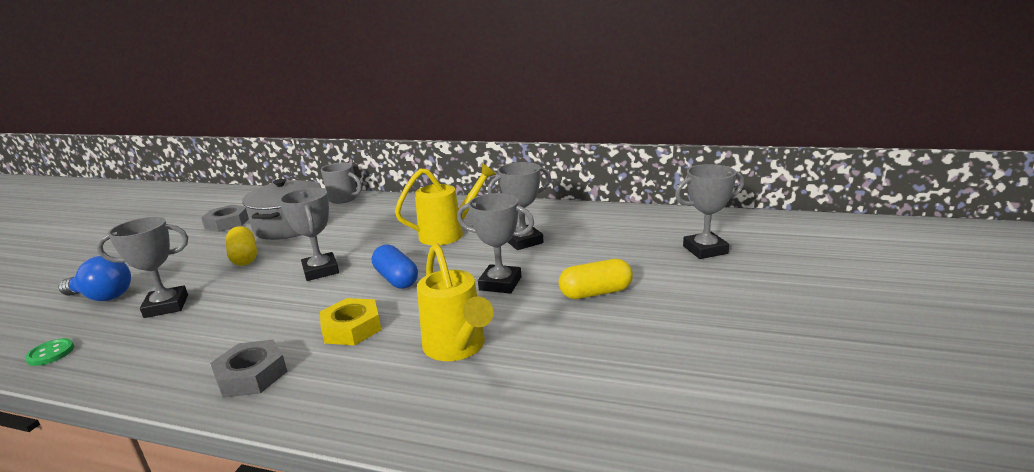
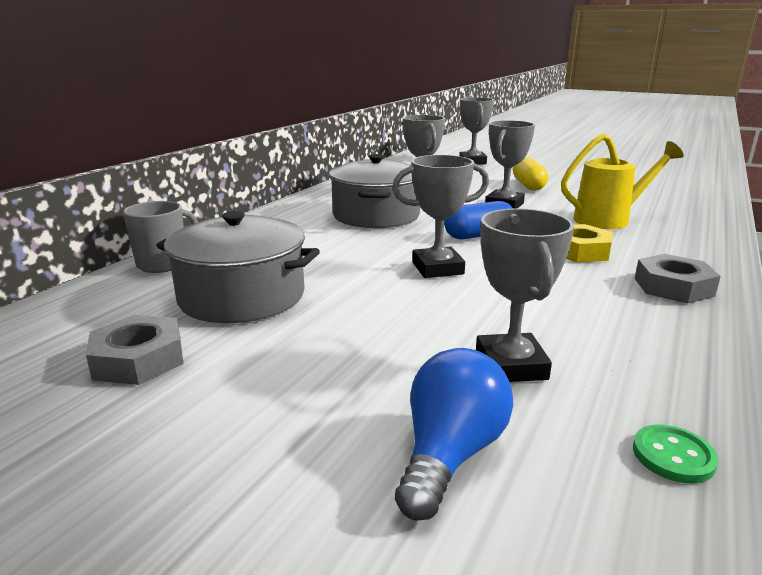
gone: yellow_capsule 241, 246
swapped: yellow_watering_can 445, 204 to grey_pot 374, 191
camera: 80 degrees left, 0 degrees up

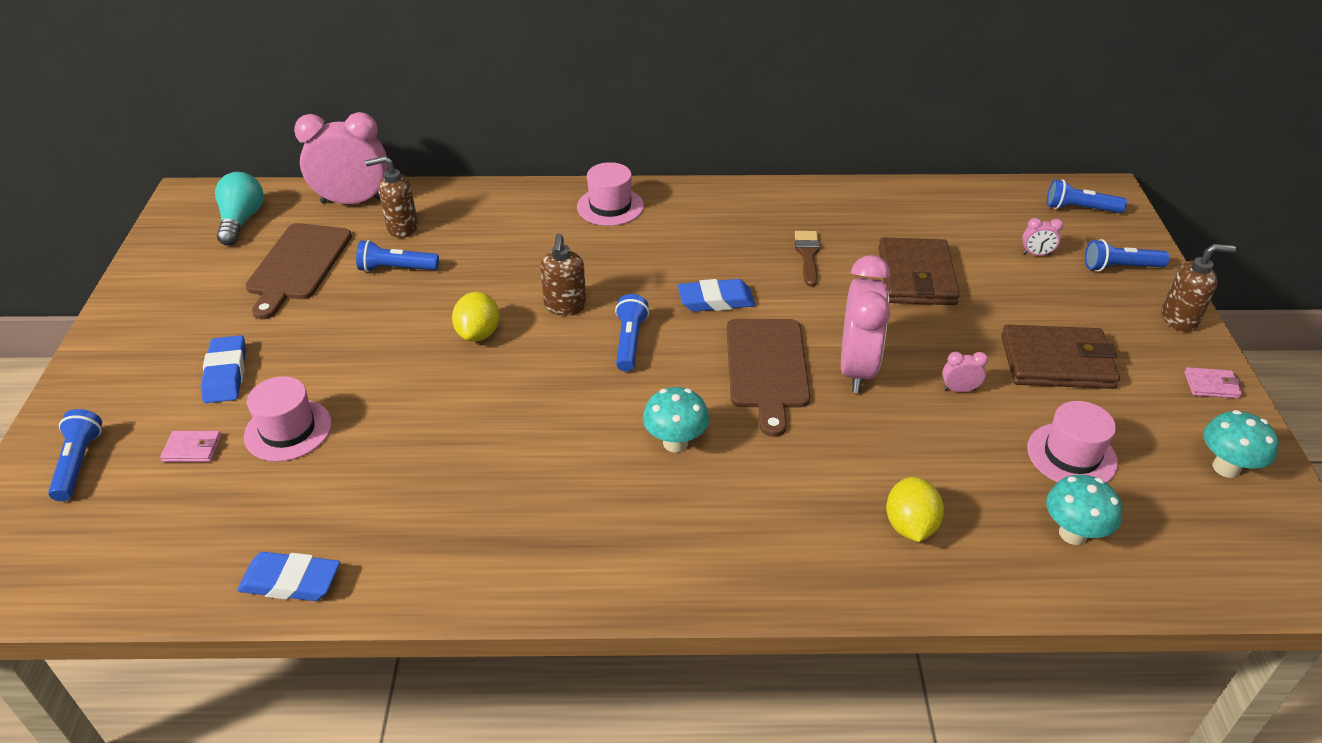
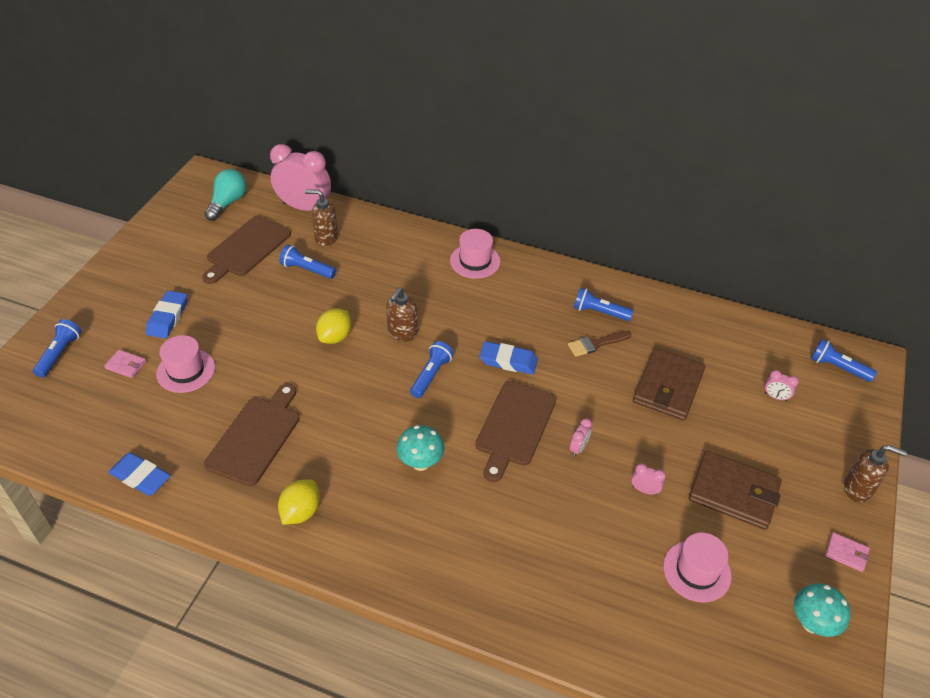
gone: turquoise_mushroom 1084, 510
new: brown_cutting_board 252, 434
shifted: blue_flashlight 1127, 255 to 603, 304; yellow_lemon 915, 509 to 299, 502
rotated: brown_brush 807, 259 = 599, 344 135 degrees counterclockwise
scaled: pink_clock 865, 324 = 581, 437 x0.41
camera: 20 degrees right, 5 degrees up

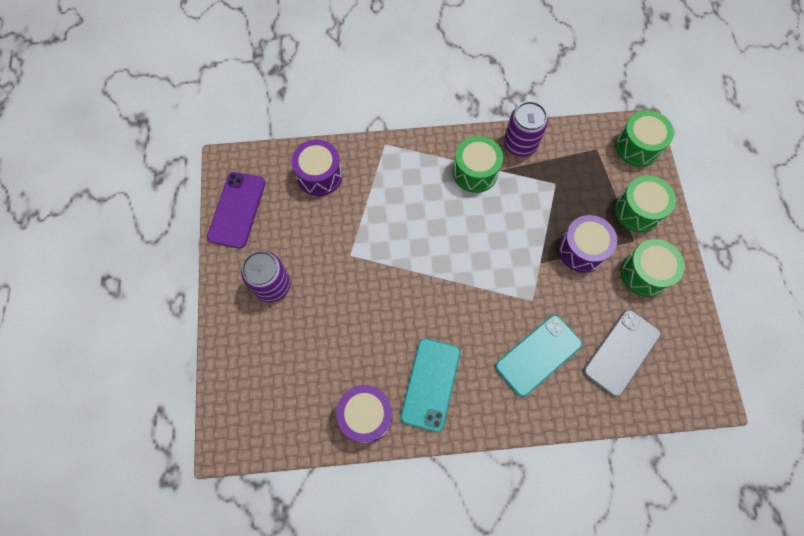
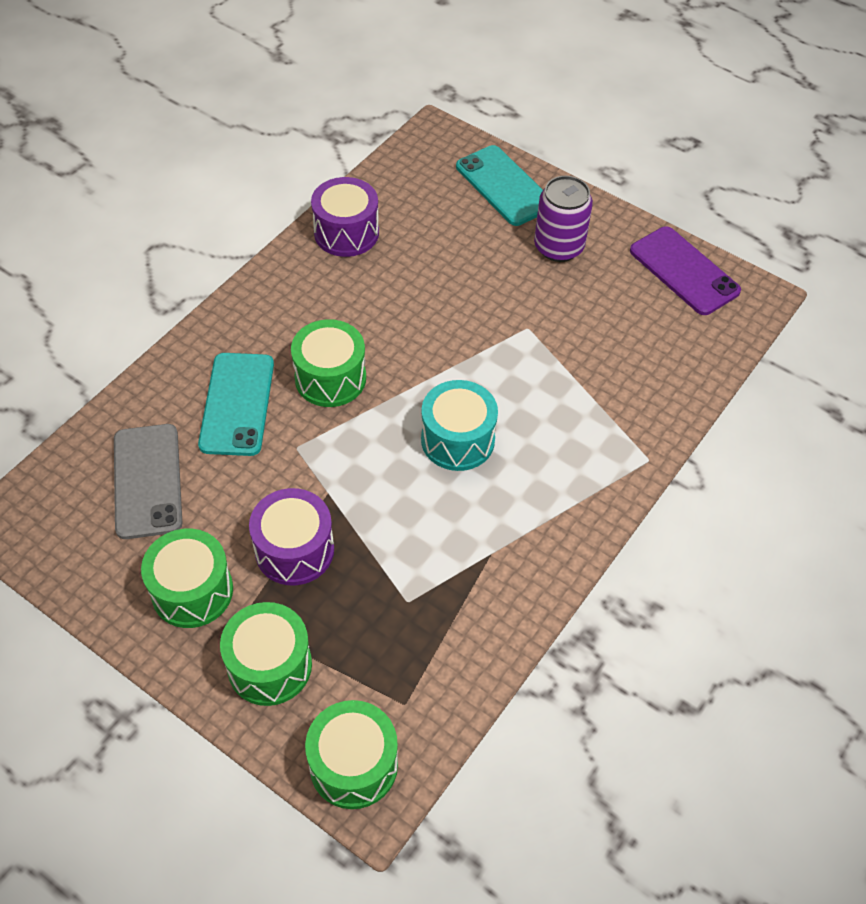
gone: purple_can 526, 129; purple_drum 316, 167
new: turquoise_drum 459, 425
shifted: green_drum 478, 164 to 328, 363; turquoise_phone 430, 385 to 499, 185
camera: 130 degrees right, 15 degrees down

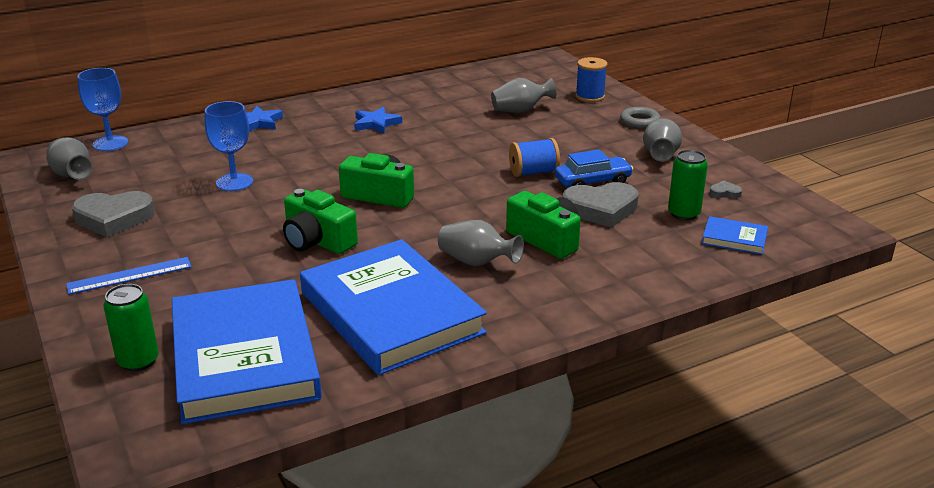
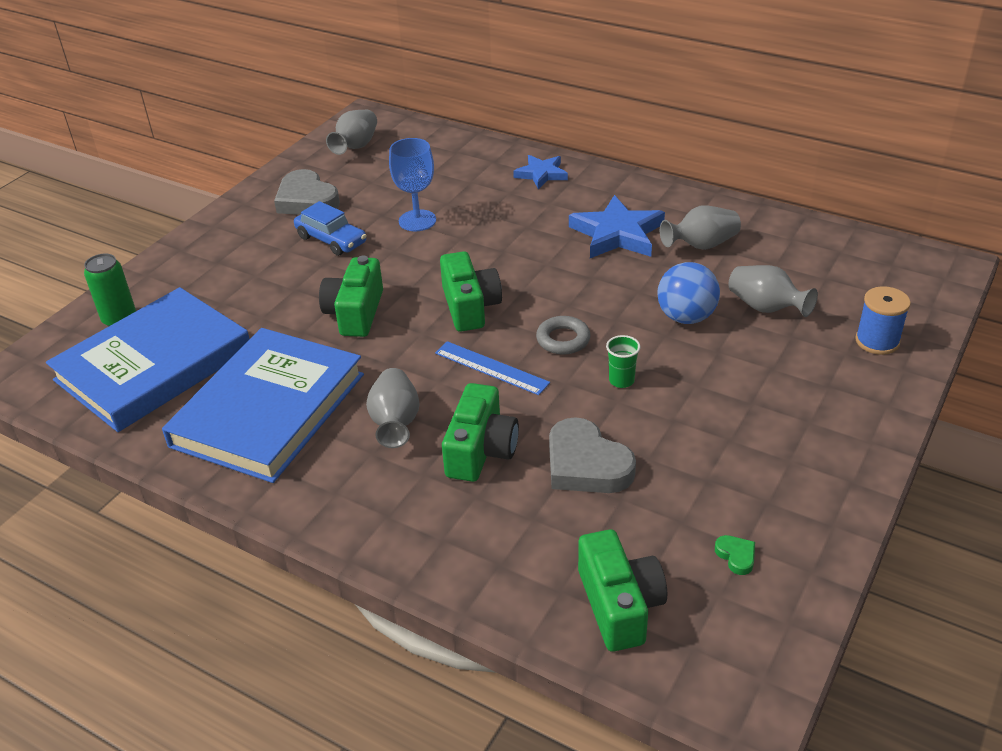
gone: blue_goblet 102, 109; green_can 688, 185
new: blue_ball 688, 293
shifted: grey_ring 640, 118 to 563, 335; grey_vase 662, 140 to 700, 227; blue_car 594, 168 to 330, 228; blue_ruler 129, 276 to 492, 368
swapped: blue_spool 534, 157 to green_cup 623, 361; blue_book 735, 235 to green_camera 622, 590
repainted: grey_heart 725, 189 to green_heart 735, 555
scaled: blue_star 378, 120 = 617, 226 x1.63
camera: 60 degrees right, 10 degrees up

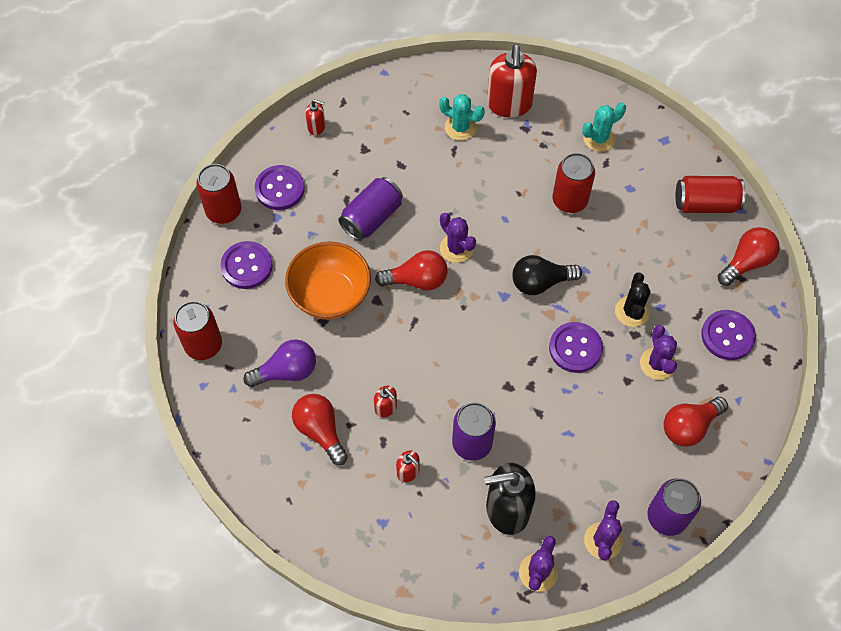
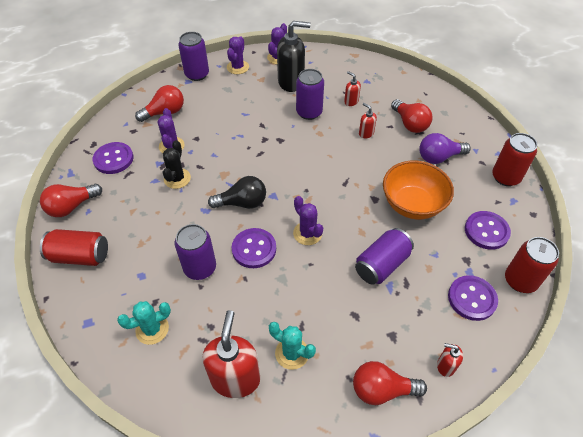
shifted: red_light_bulb 411, 270 to 390, 383; purple_button 576, 347 to 254, 248
repainted: red_can 573, 183 to purple_can 195, 252
camera: 175 degrees left, 10 degrees down

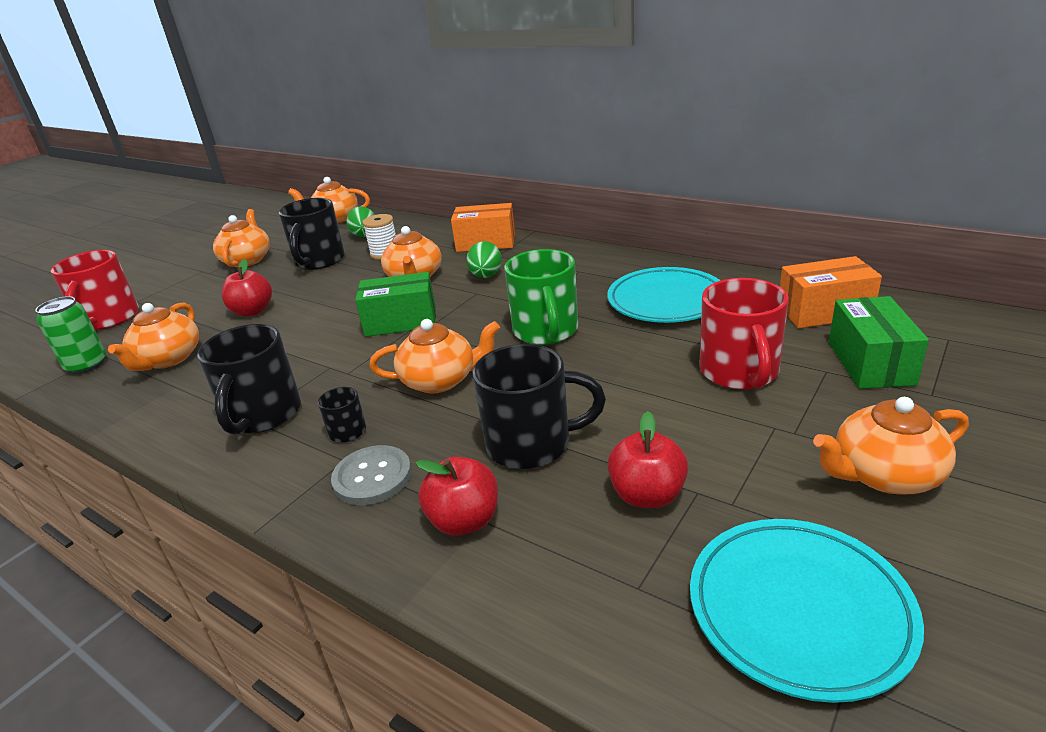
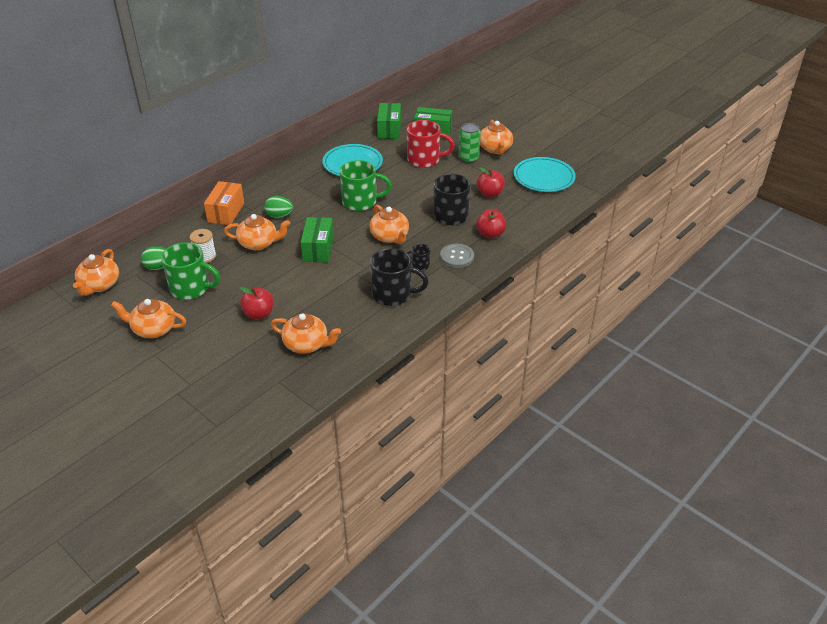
gone: red_mug 94, 290
shifted: green_can 70, 335 to 469, 143
repainted: black_mug 311, 234 to green_mug 191, 271; orange_box 831, 292 to green_box 389, 121
rotated: orange_teapot 434, 356 = 389, 224 150 degrees clockwise
camera: 85 degrees left, 10 degrees up

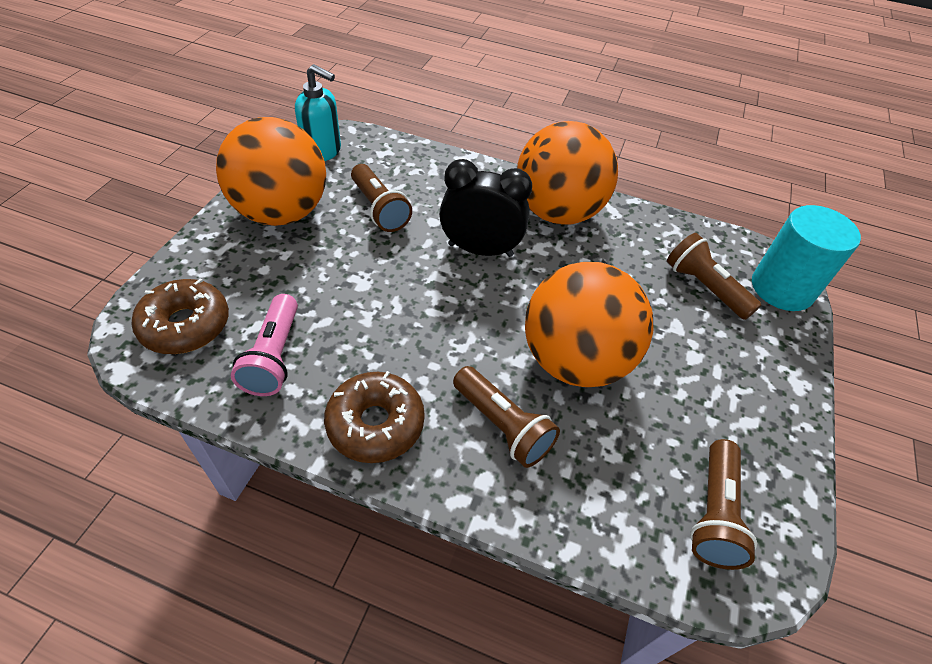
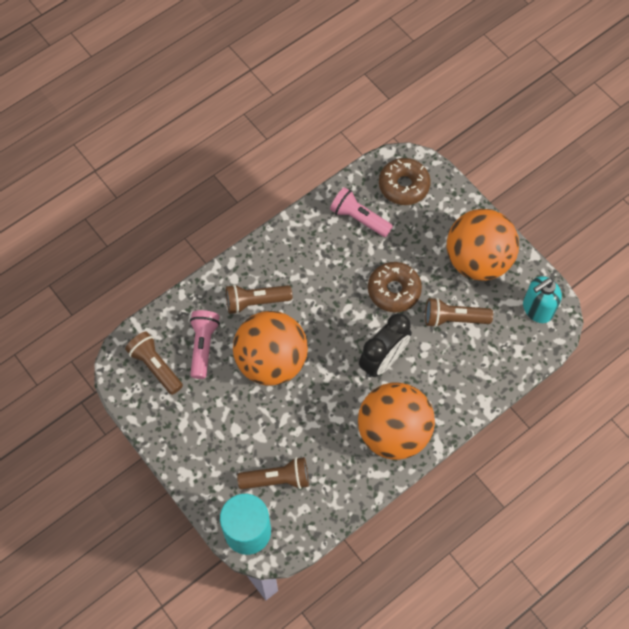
new: pink_flashlight 205, 344
shifted: brown_donut 374, 417 to 395, 287
camera: 125 degrees right, 15 degrees up

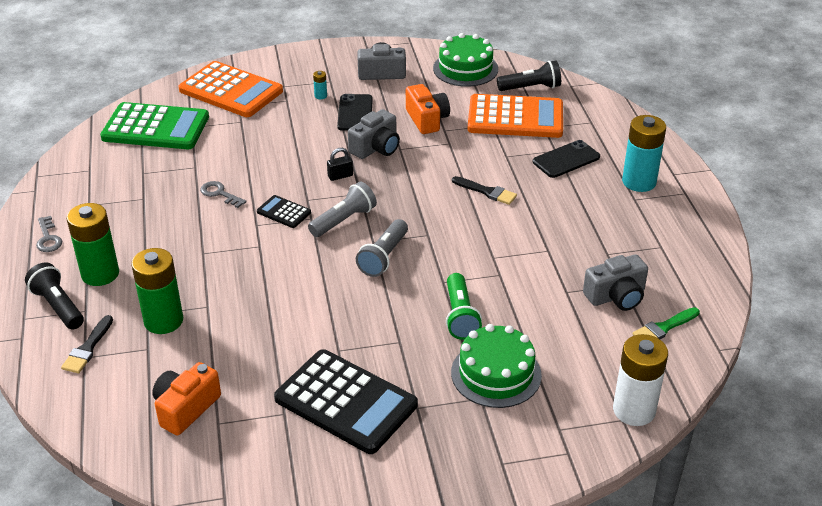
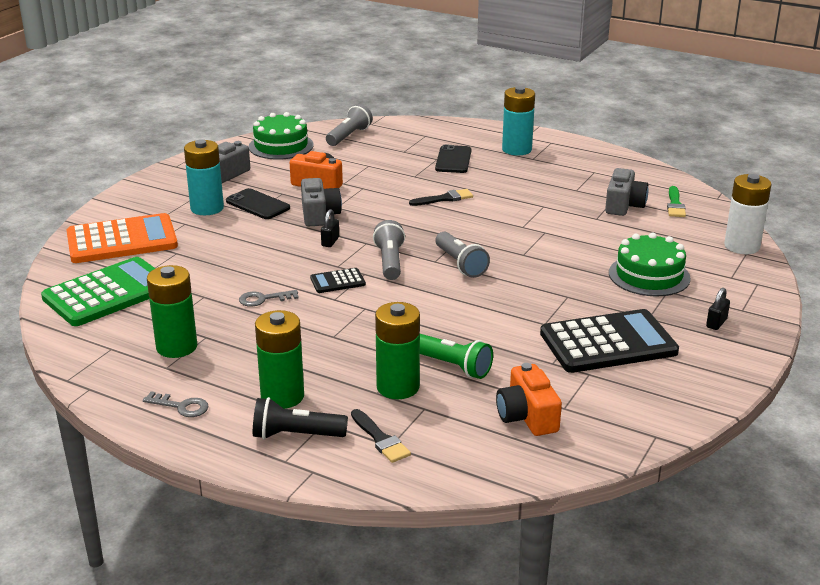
gone: orange_calculator 515, 116
new: green_battery 172, 311; black_padlock 718, 309
shifted: green_flashlight 464, 306 to 456, 356
repainted: black_flashlight 529, 76 to grey_flashlight 349, 125
scaled: turquoise_battery 320, 85 = 204, 177 x2.43
camera: 50 degrees left, 10 degrees down

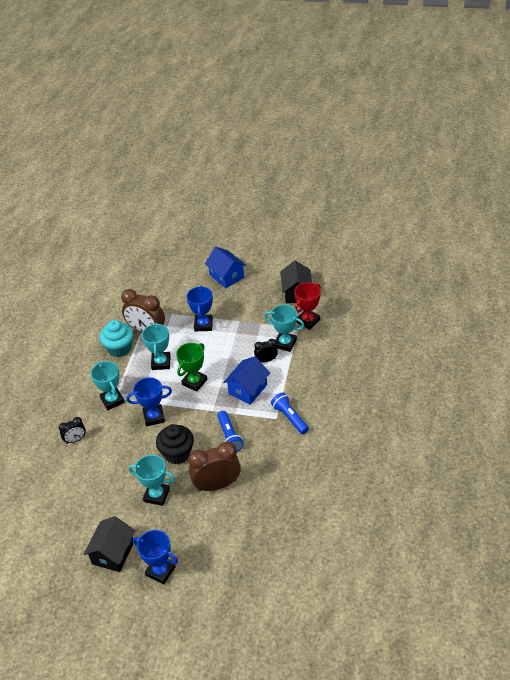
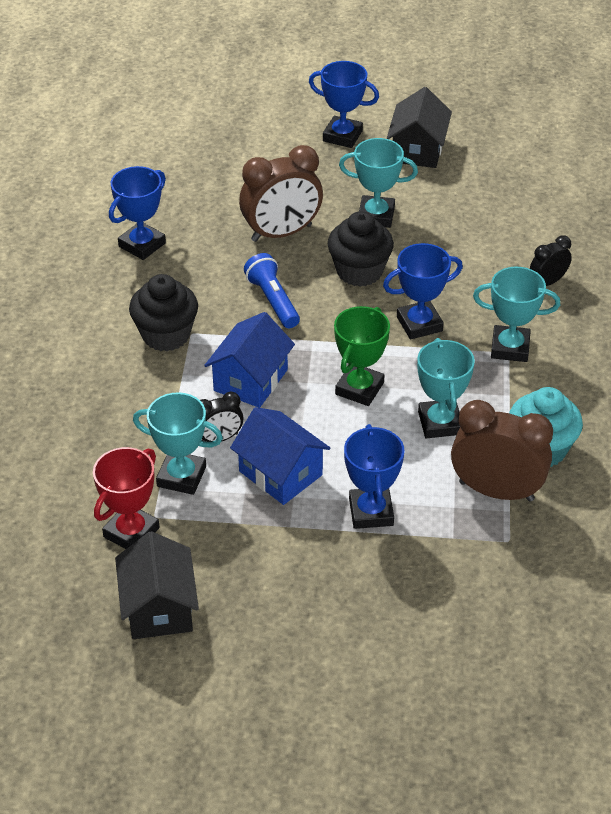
new: blue_trophy 137, 213
shifted: blue_house 225, 267 to 280, 456
swapped: blue_flashlight 290, 413 to black_cupcake 163, 312
rotated: turquoise_trophy 108, 385 = 516, 314 45 degrees counterclockwise
camera: 170 degrees right, 0 degrees up

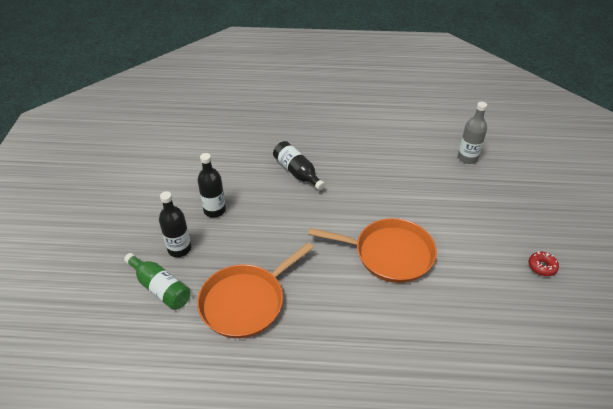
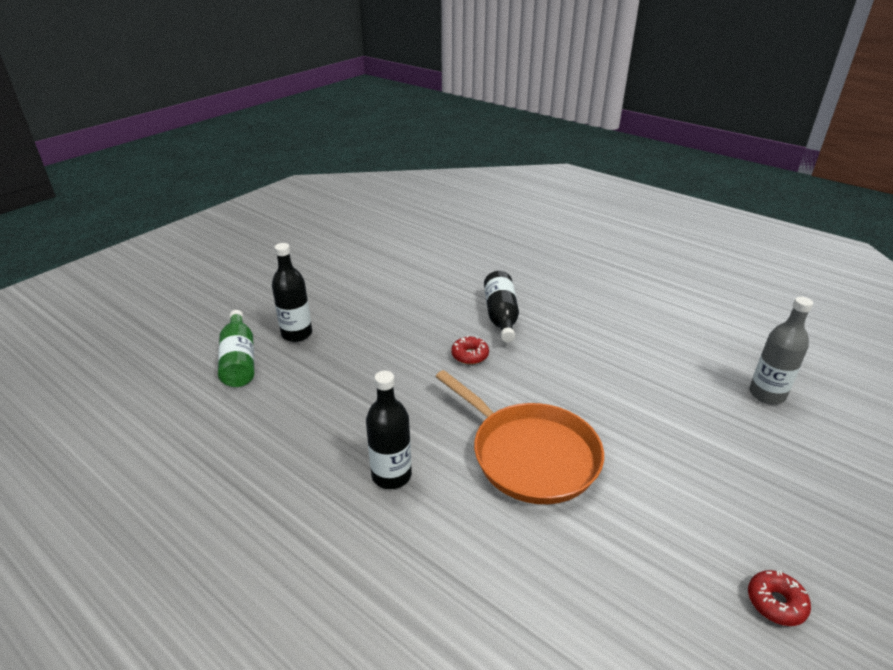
gone: orange_pan 255, 290
new: red_donut 470, 350
shifted: black_bottle 211, 185 to 389, 430
camera: 35 degrees right, 10 degrees down

